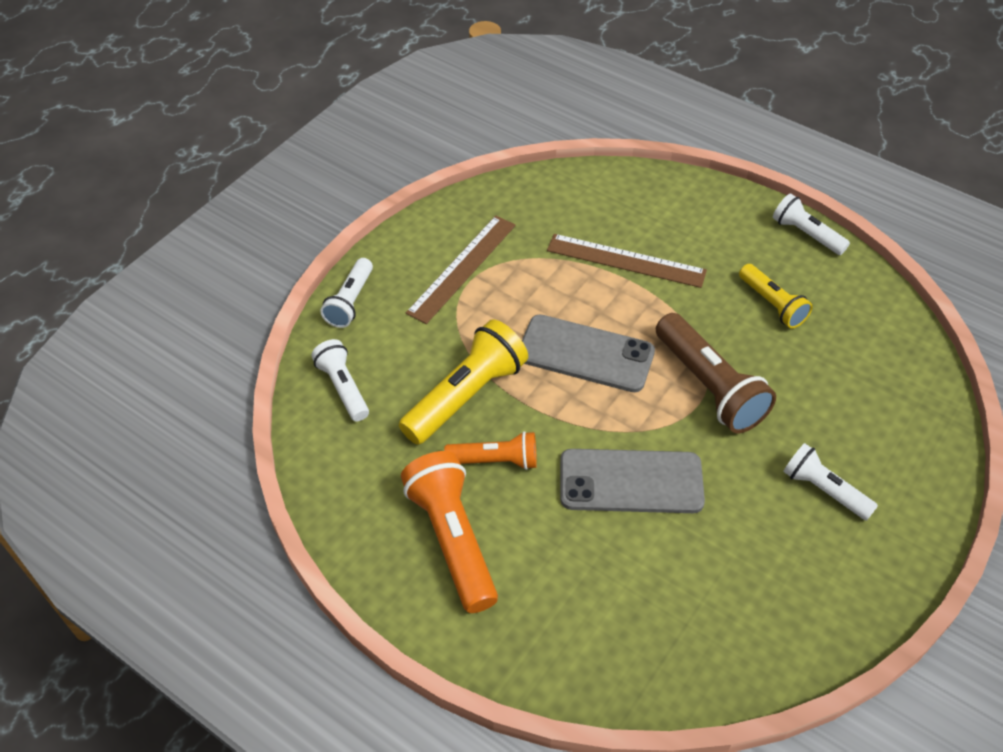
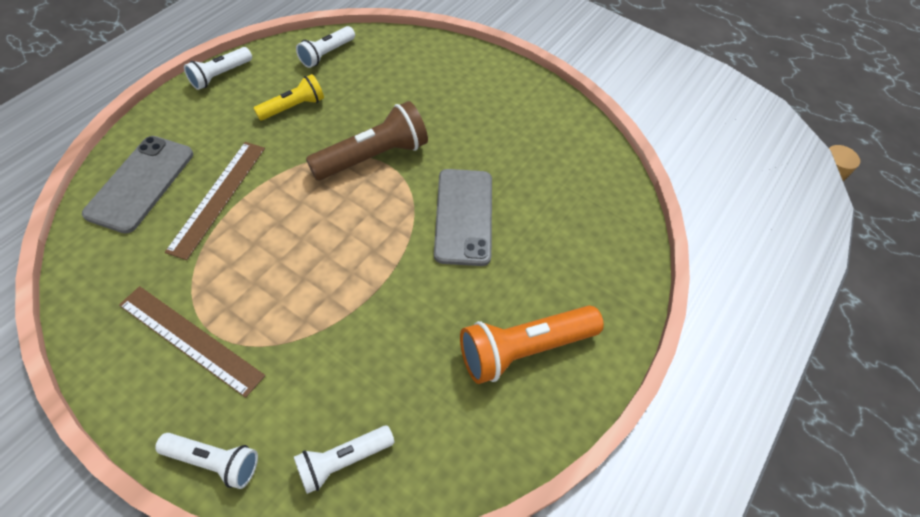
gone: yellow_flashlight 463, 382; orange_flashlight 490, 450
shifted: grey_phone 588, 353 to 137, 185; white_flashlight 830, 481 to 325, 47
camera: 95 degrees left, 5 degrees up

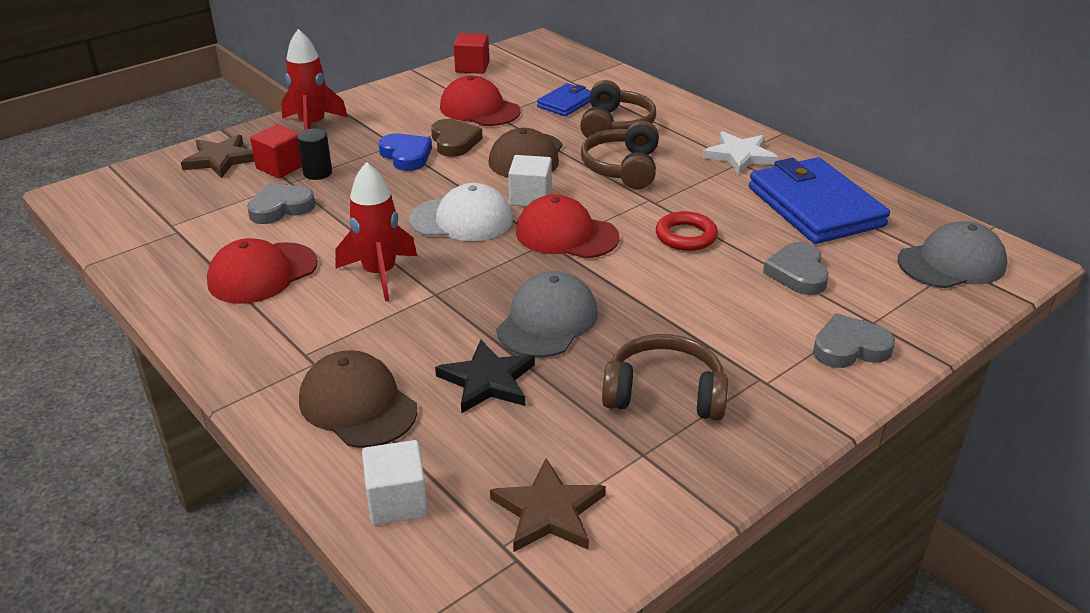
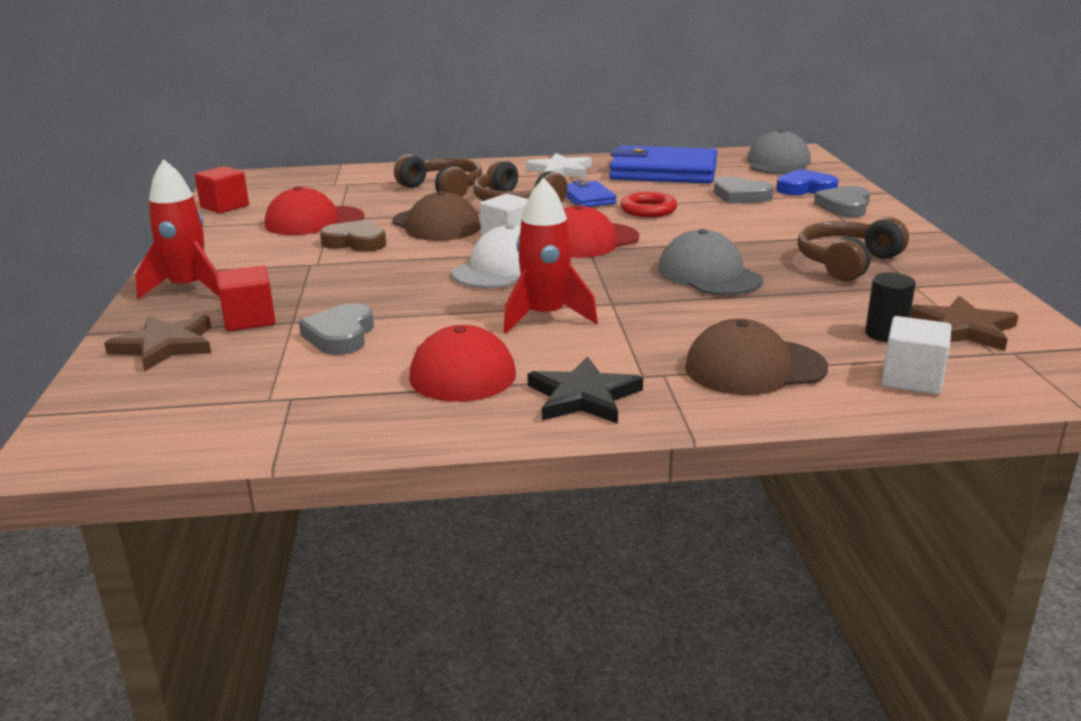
shifted: blue_wallet 564, 99 to 591, 193; black_cylinder 314, 154 to 890, 307; blue_heart 405, 152 to 807, 182; black_star 485, 377 to 585, 390
camera: 55 degrees left, 10 degrees down

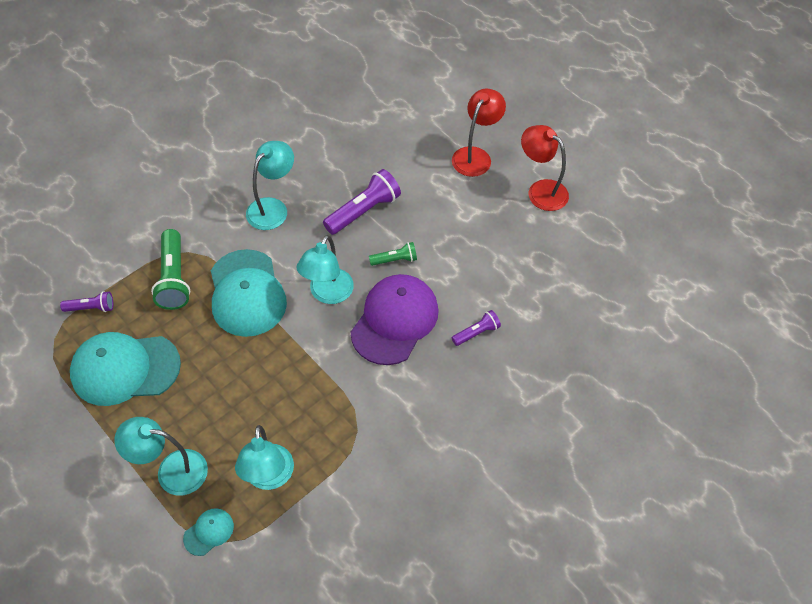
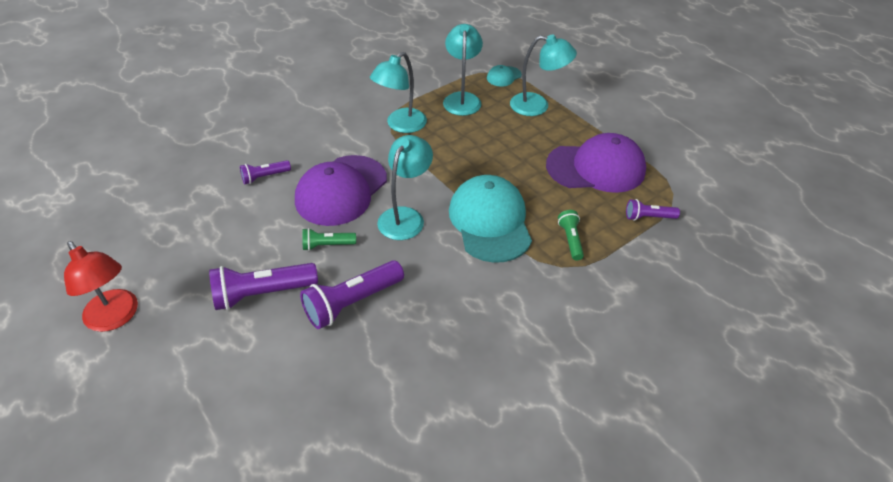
gone: red_lamp 479, 133
new: purple_flashlight 263, 286
shifted: turquoise_lamp 270, 185 to 398, 92
repainted: turquoise_cap 125, 369 to purple_cap 596, 163
scaled: green_flashlight 170, 269 = 571, 235 x0.56
camera: 175 degrees left, 10 degrees down

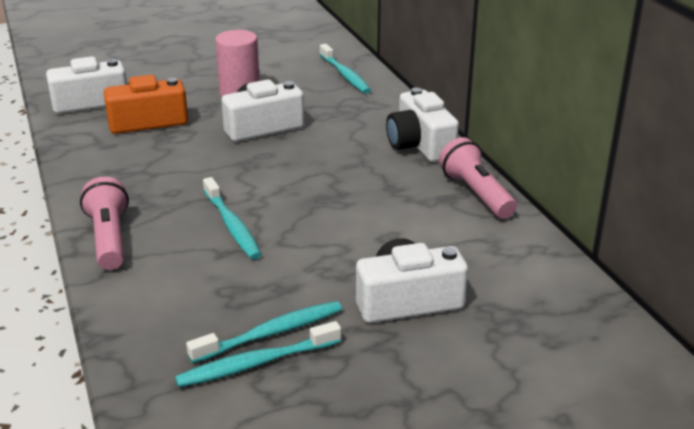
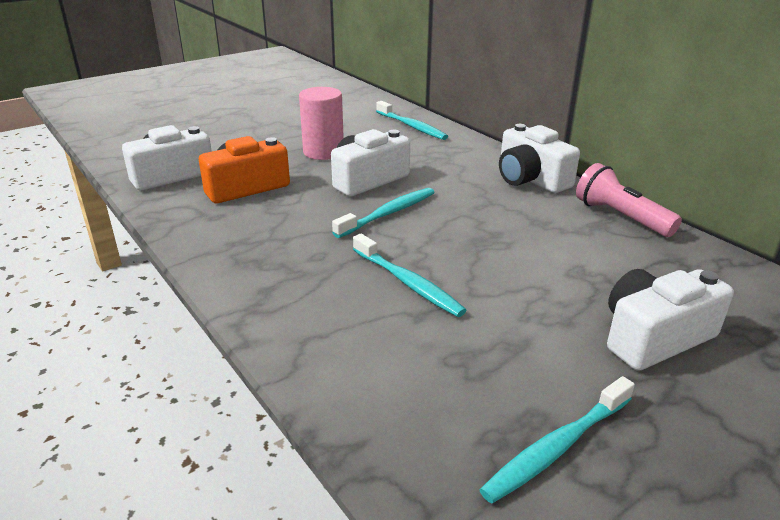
gone: pink_flashlight 104, 223
shifted: turquoise_toothbrush 264, 332 to 383, 213
camera: 15 degrees left, 0 degrees up

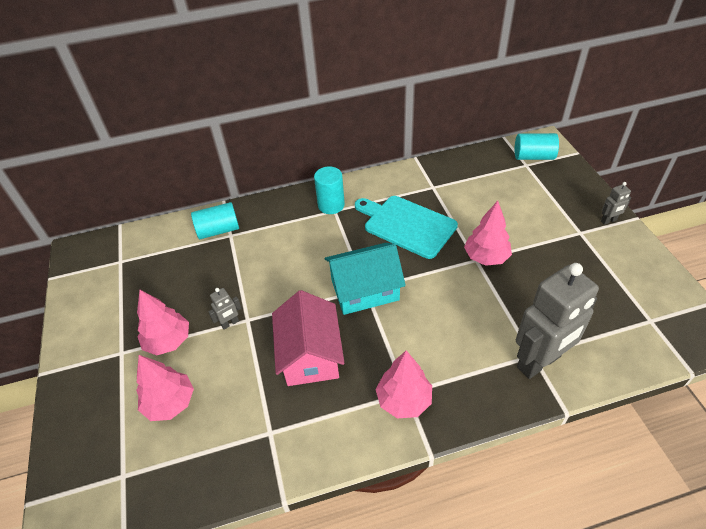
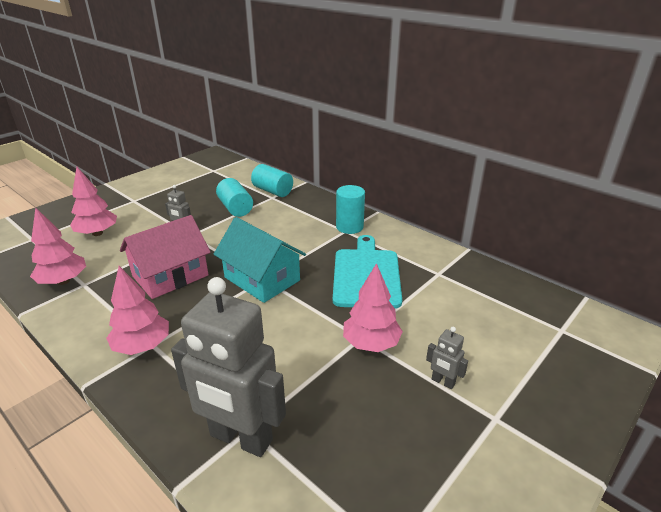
shifted: turquoise_cylinder 537, 146 to 234, 197; grey_robot 616, 203 to 447, 358; pink_tree 163, 322 to 58, 246
camera: 55 degrees right, 15 degrees down

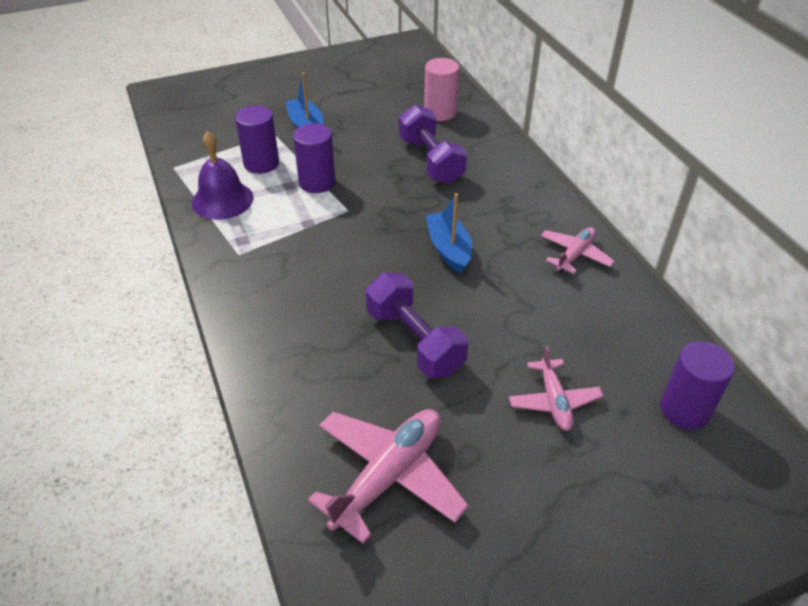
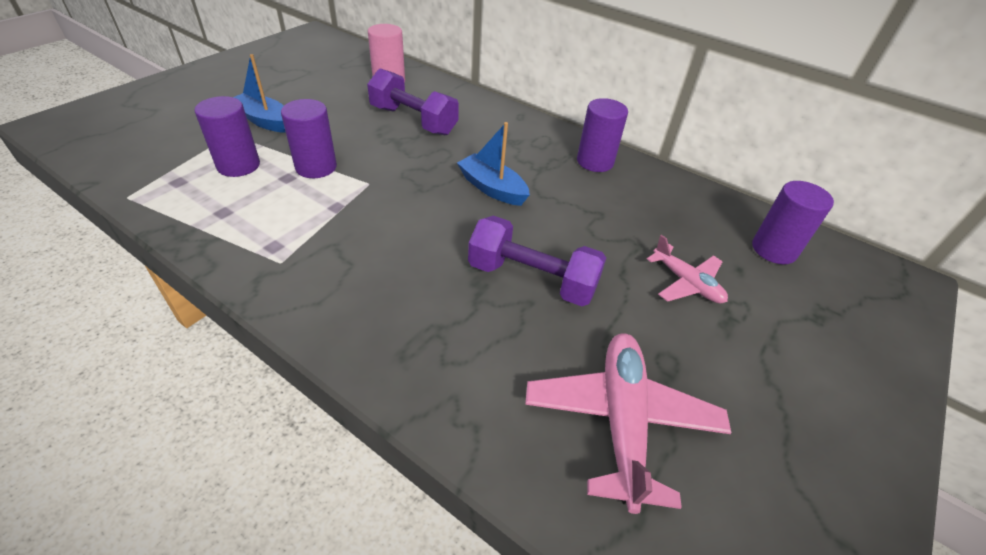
gone: purple_bell 222, 175
swapped: pink_plane 578, 250 to purple_cylinder 602, 135
camera: 35 degrees left, 0 degrees up

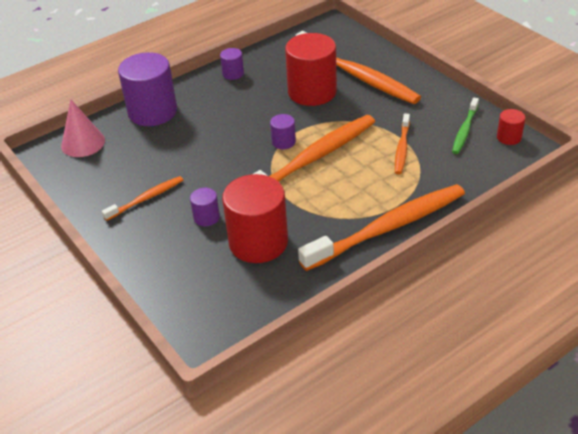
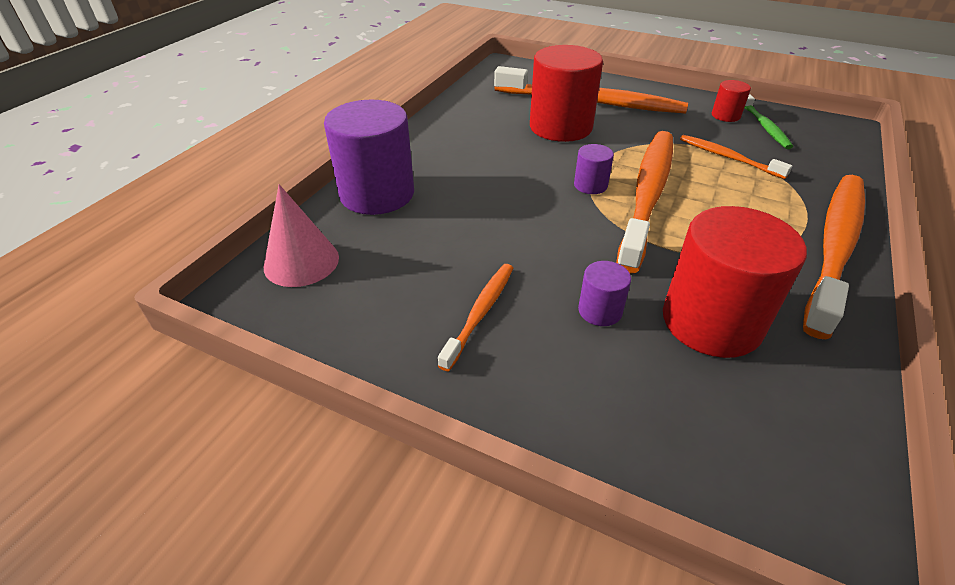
gone: purple_cylinder 232, 64
shifted: red_cylinder 511, 127 to 731, 101
rotated: orange_toothbrush 402, 144 = 736, 157 150 degrees clockwise
camera: 30 degrees left, 0 degrees up

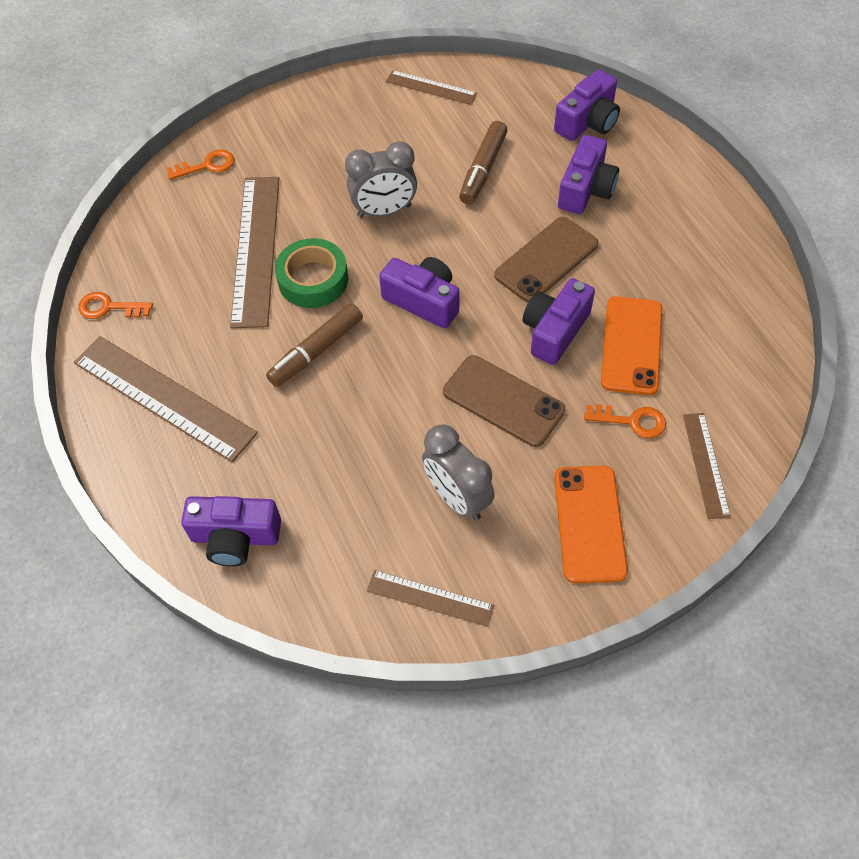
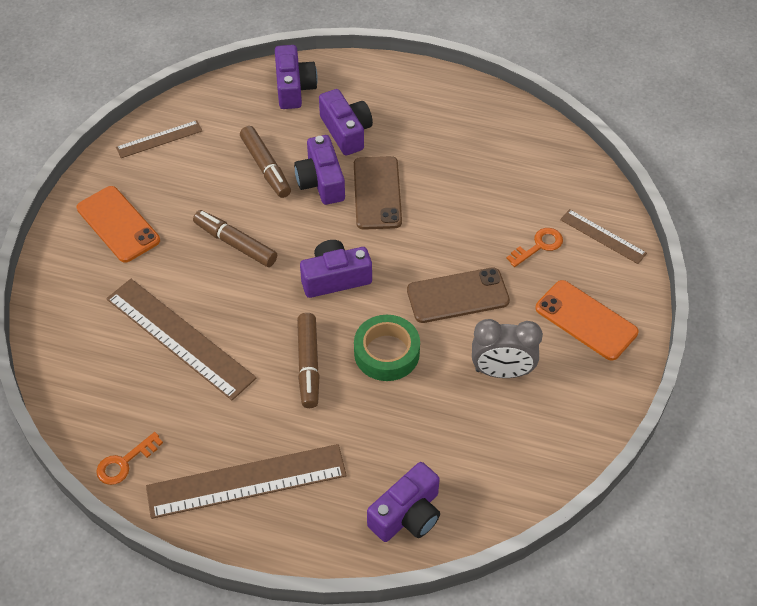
gone: orange_key 200, 164; brown_ruler 430, 598
shifted: green_tape 311, 273 to 387, 348; purple_camera 559, 321 to 319, 170; orange_phone 631, 345 to 118, 224
swapped: grey_clock 381, 179 to brown_marker 235, 238
camera: 50 degrees left, 5 degrees down

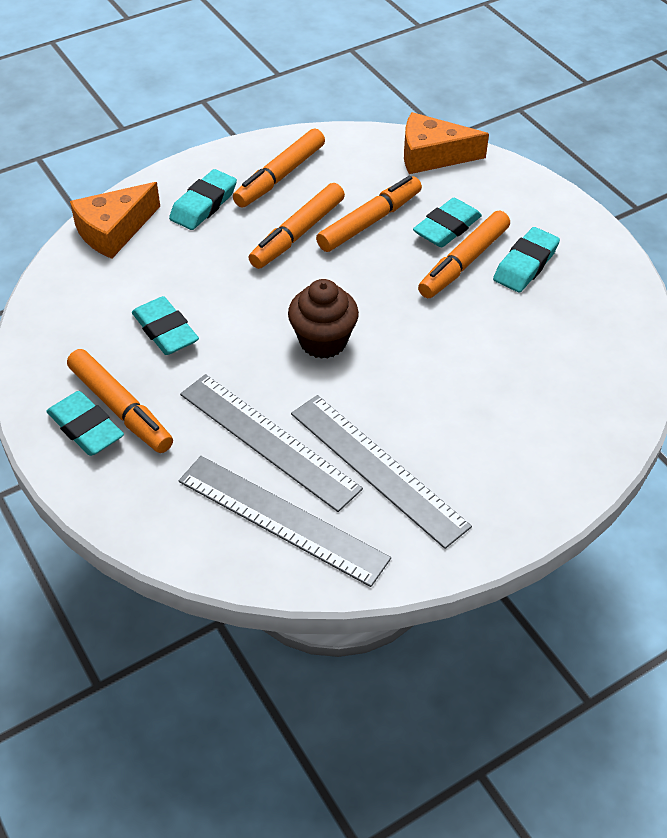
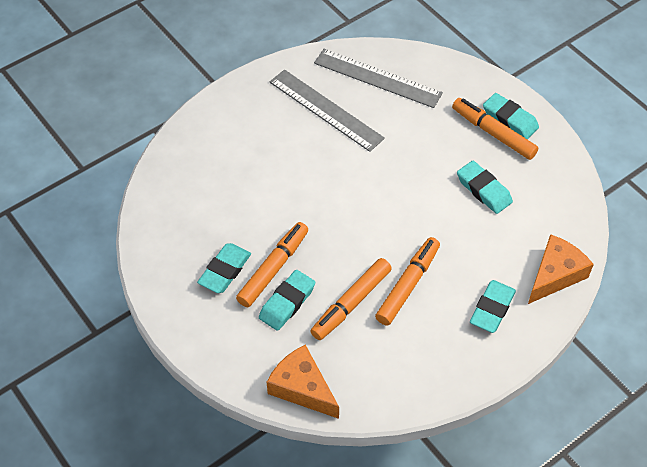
gone: orange_marker 279, 168; brown_cupcake 323, 319; grey_ruler 271, 443
rotated: orange_cheese 446, 143 = 303, 382 135 degrees counterclockwise
camera: 175 degrees right, 5 degrees up

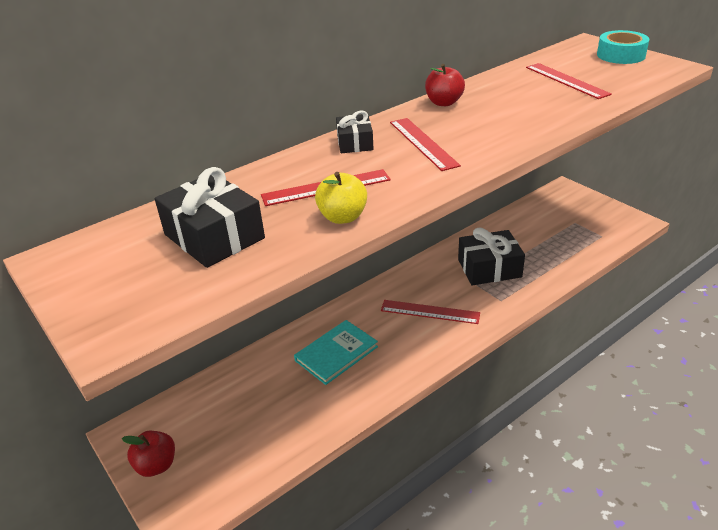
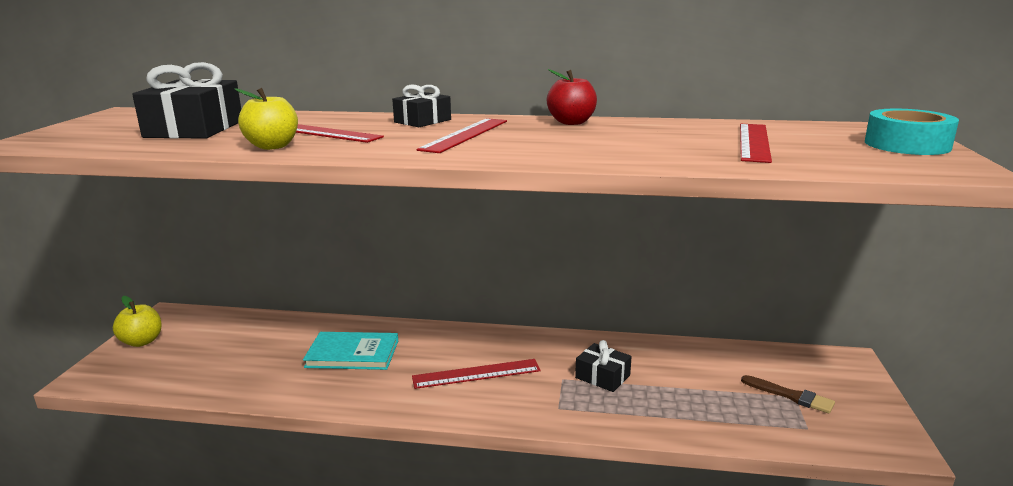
new: brown_brush 788, 394
repainted: red_apple 148, 454 to yellow_apple 137, 321
rotated: red_ruler 430, 312 = 476, 374 75 degrees counterclockwise
scaled: black_gift 491, 256 = 603, 366 x0.58
camera: 45 degrees right, 15 degrees down

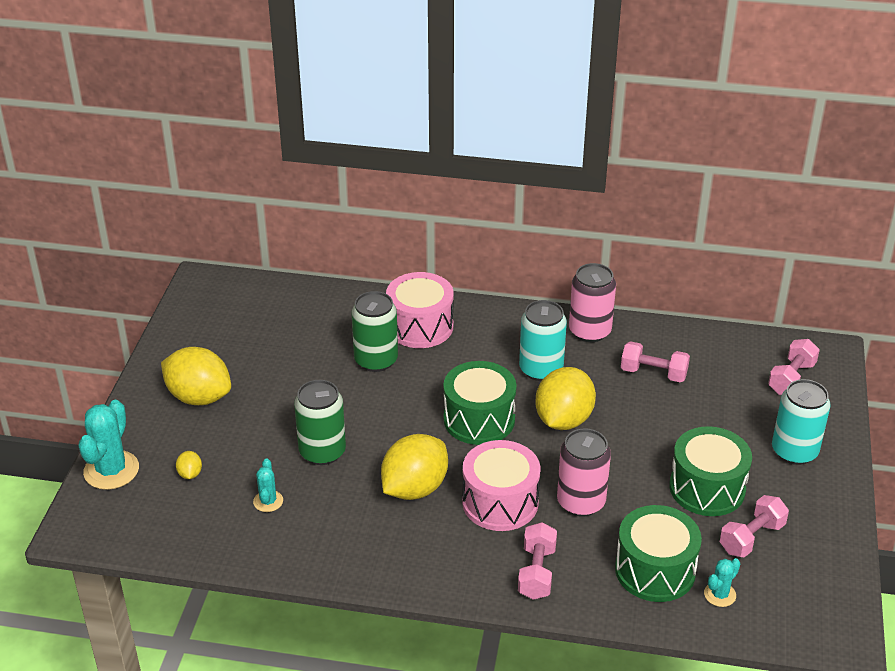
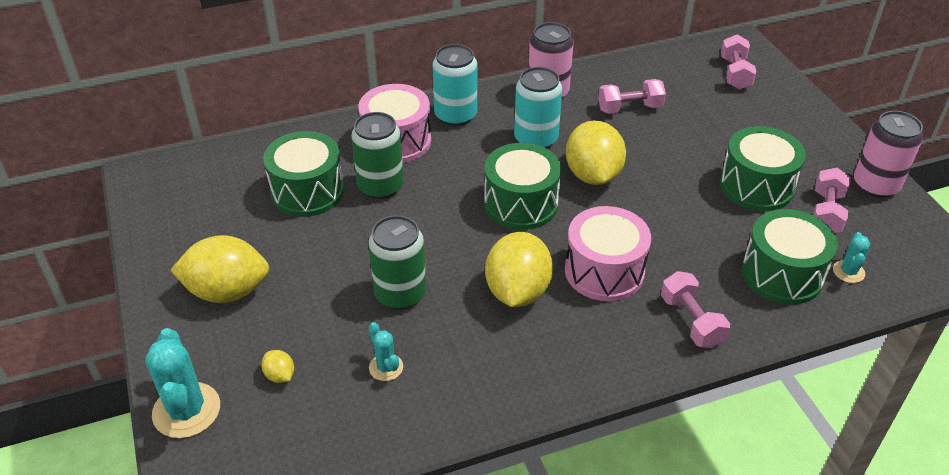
new: green_drum 303, 174
shifted: turquoise_can 801, 422 to 454, 85; pink_can 584, 472 to 888, 154
camera: 30 degrees left, 5 degrees up

